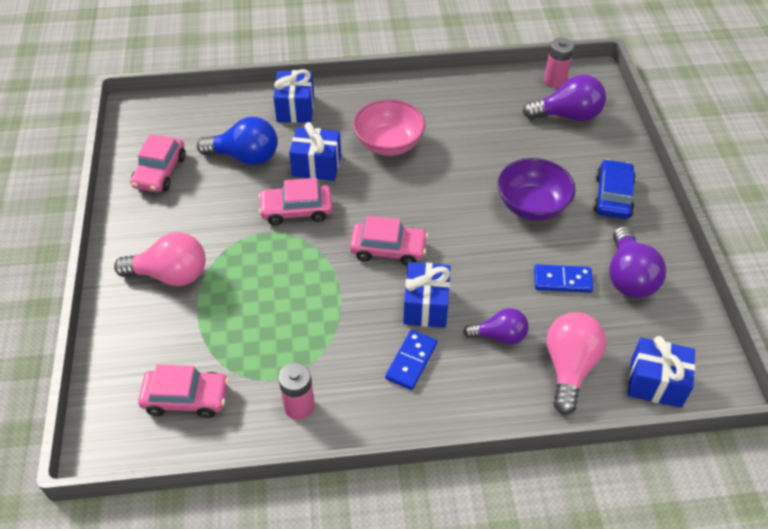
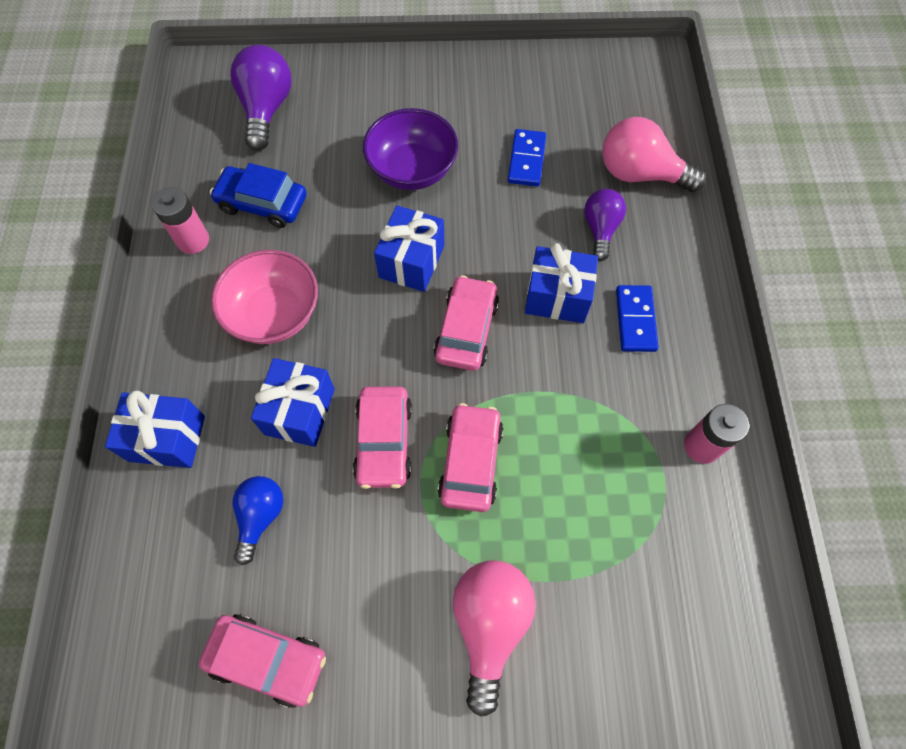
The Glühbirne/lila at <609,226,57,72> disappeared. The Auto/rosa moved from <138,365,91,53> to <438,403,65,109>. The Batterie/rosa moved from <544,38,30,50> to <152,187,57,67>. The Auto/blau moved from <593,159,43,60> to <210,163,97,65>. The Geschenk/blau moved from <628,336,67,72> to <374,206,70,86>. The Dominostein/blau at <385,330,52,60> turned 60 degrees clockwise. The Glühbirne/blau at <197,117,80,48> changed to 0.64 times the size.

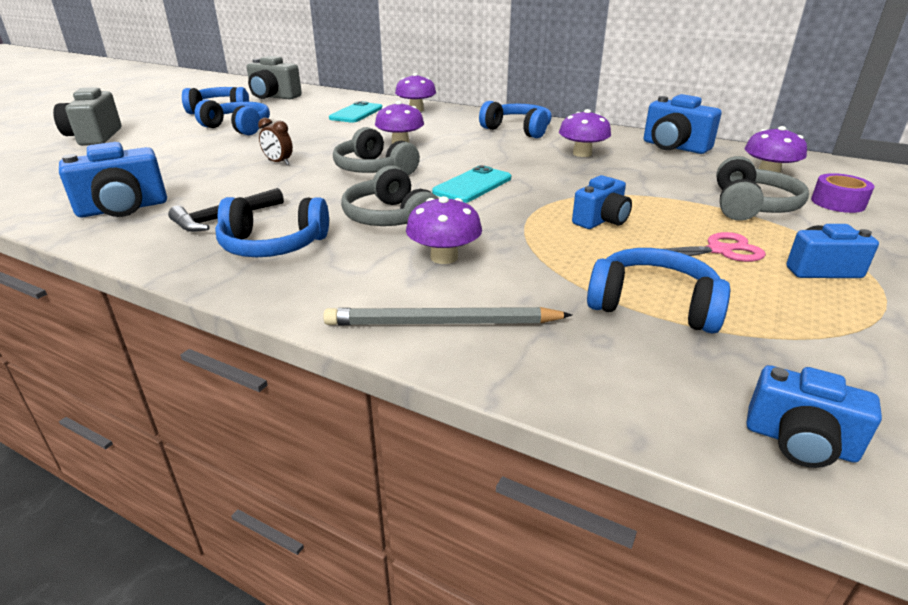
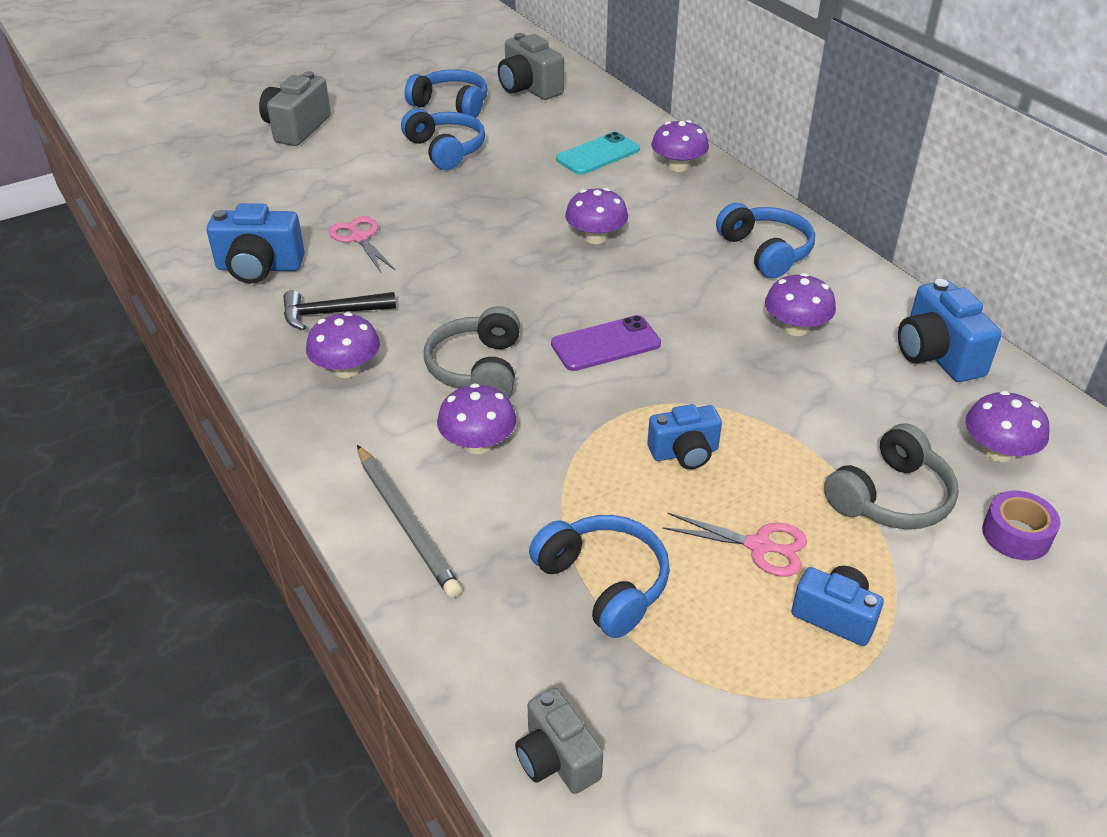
The Wecker/braun at <258,118,35,47> disappeared. The Kopfhörer/grau at <333,127,87,48> disappeared. The Schere/rosa at <329,216,66,56> appeared. The Kopfhörer/blau at <215,197,114,60> was replaced by the Pilz/lila at <306,312,74,66>. The Handy/türkis at <432,165,79,38> became the Handy/lila at <551,315,110,56>. The Kamera/blau at <747,365,135,103> became the Kamera/grau at <515,688,88,106>. The Bleistift/grau at <323,307,249,18> turned 150 degrees counterclockwise.

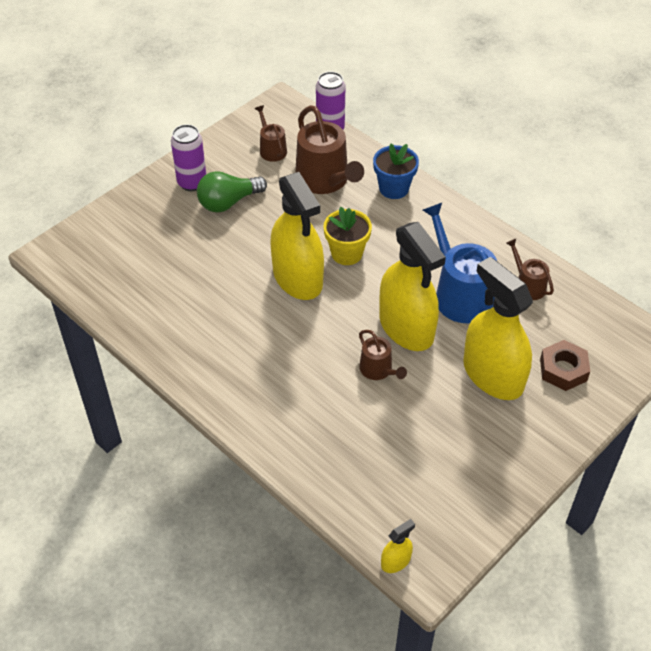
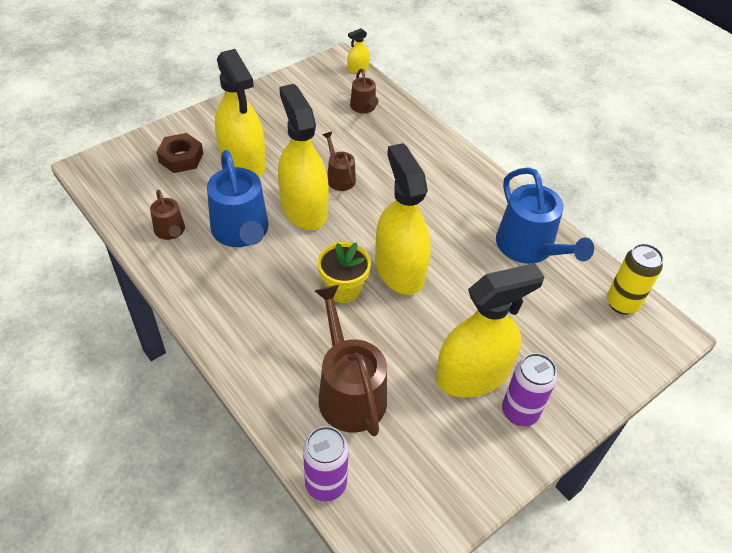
The Blumentopf/blau at <373,143,46,56> disappeared. The Gießkanne/blau at <496,167,98,97> appeared. The Dose/gelb at <607,243,57,72> appeared. The Gießkanne/braun moved from <255,105,32,57> to <350,68,28,45>. The Glühbirne/grün at <197,171,70,42> was replaced by the Sprühflasche/gelb at <436,263,109,135>.

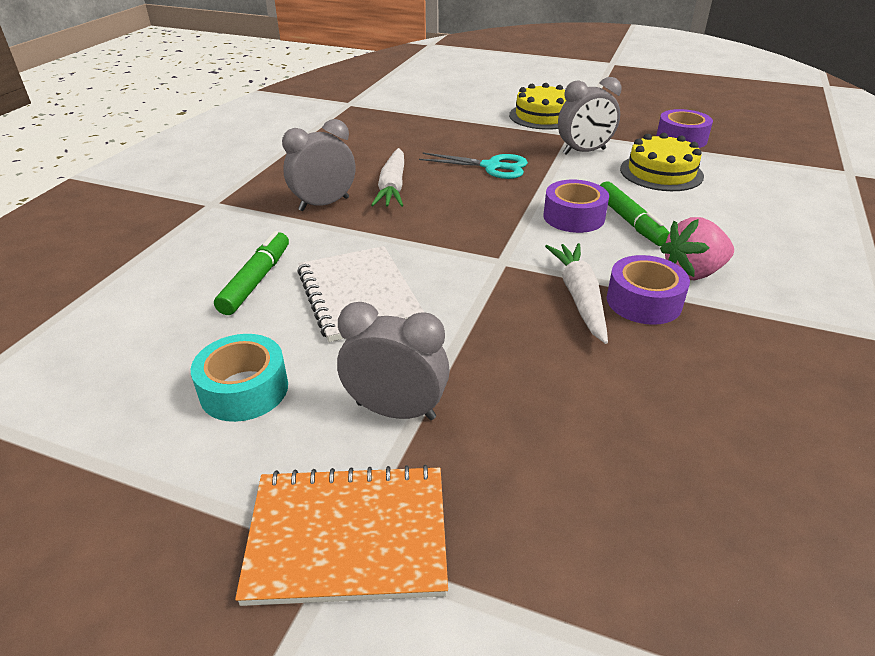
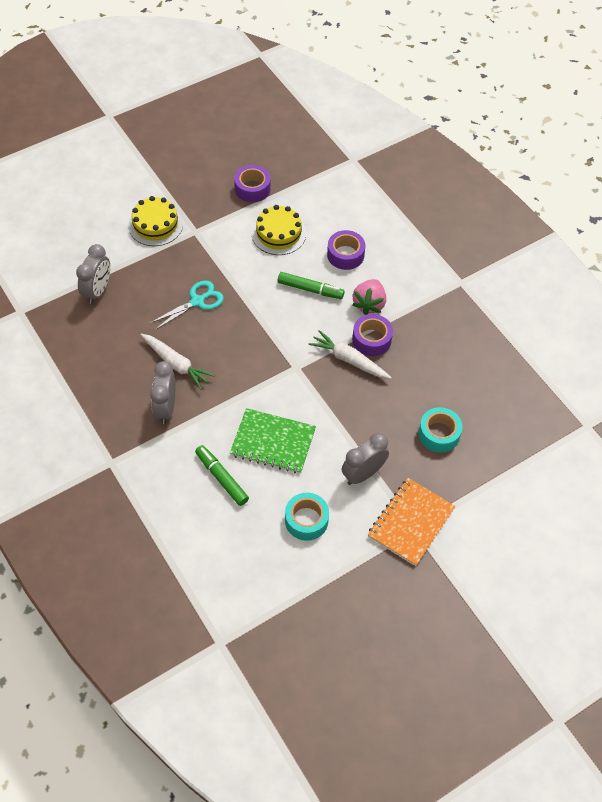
The Klebeband/türkis at <419,407,43,45> appeared. The Klebeband/lila moved from <543,180,66,53> to <327,230,38,40>. The Wecker/grau moved from <558,77,64,78> to <76,244,34,60>. The Notizbuch/weiß at <297,246,127,96> became the Notizbuch/grün at <230,408,86,66>.

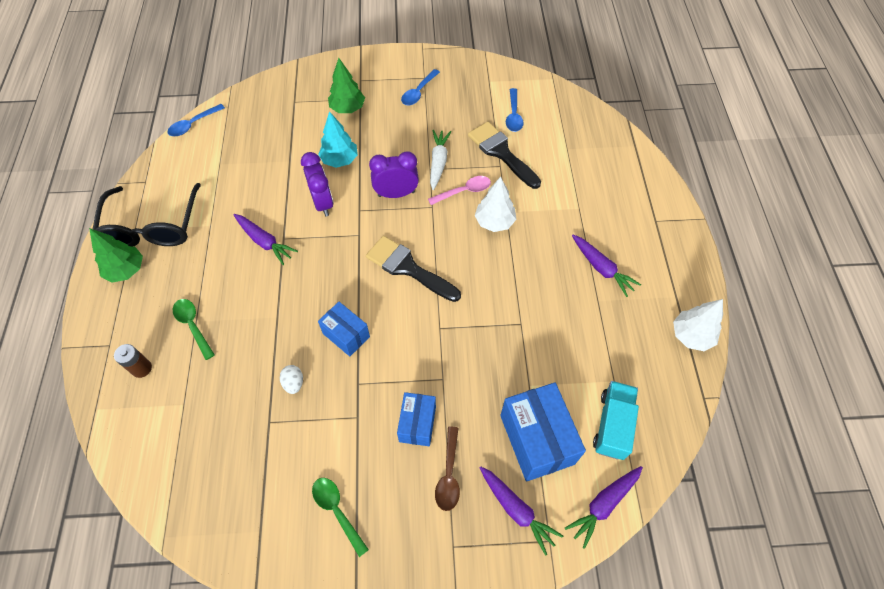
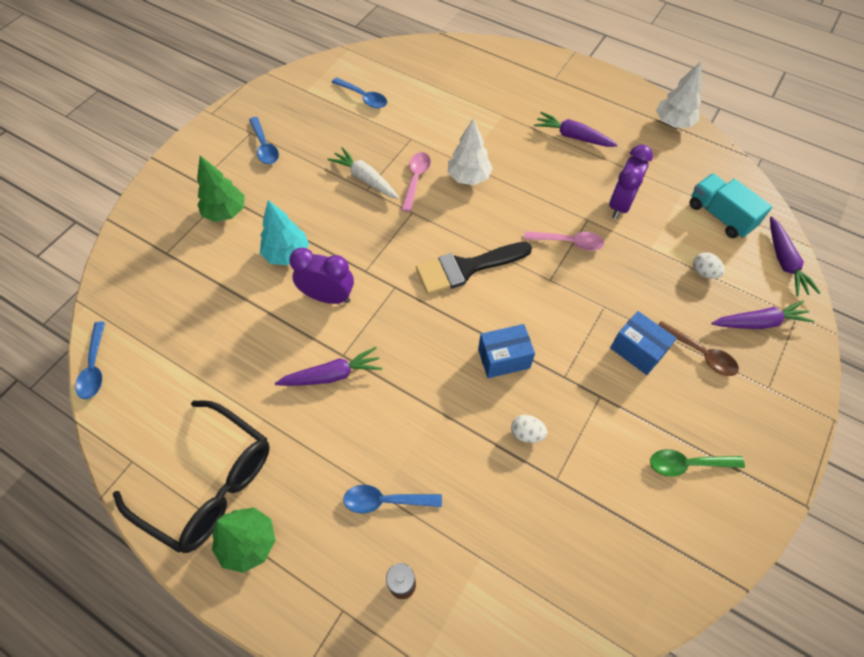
The Pinsel/schwarz at <468,122,73,67> disappeared. The Löffel/rosa at <524,231,80,20> appeared. The Wecker/lila moved from <369,151,50,47> to <609,145,44,74>. The Schachtel/blau at <500,382,86,99> was replaced by the Ei/weiß at <693,252,32,27>. The Löffel/grün at <173,299,42,61> became the Löffel/blau at <343,485,99,29>. The Karotte/lila at <572,235,69,62> turned 150 degrees counterclockwise.

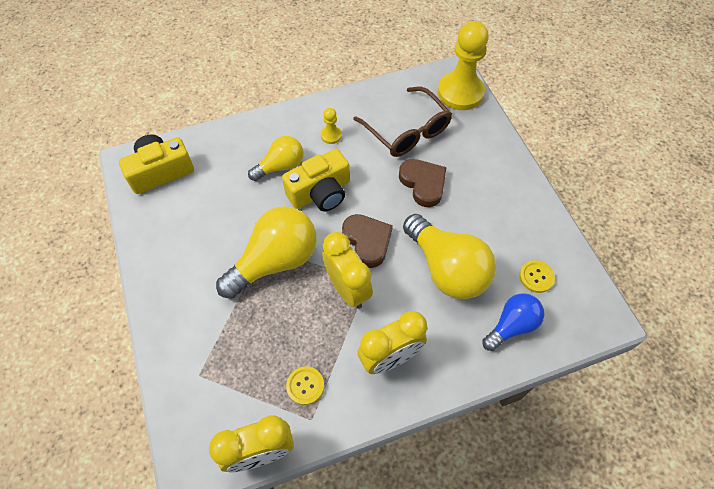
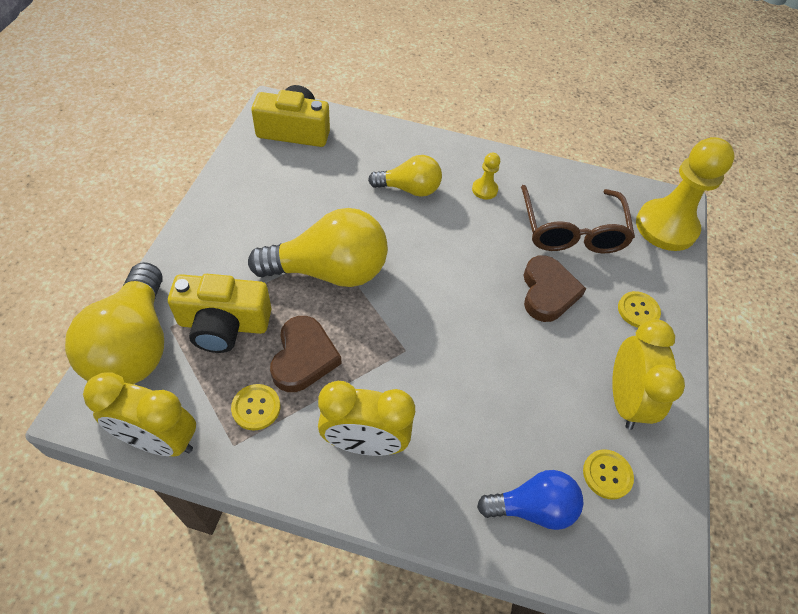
The Knopf/gelb at <618,291,43,37> appeared. The Kamera/gelb moved from <282,149,67,62> to <168,274,103,79>. The Wecker/gelb moved from <322,232,51,77> to <612,319,73,111>. The Herz/braun moved from <342,214,51,54> to <270,316,71,76>. The Glühbirne/gelb moved from <403,214,93,85> to <65,262,99,122>.

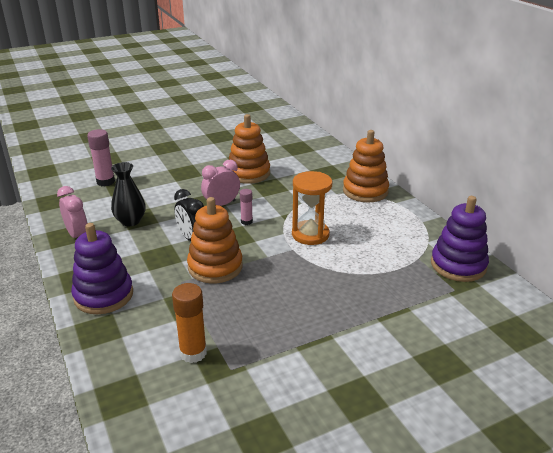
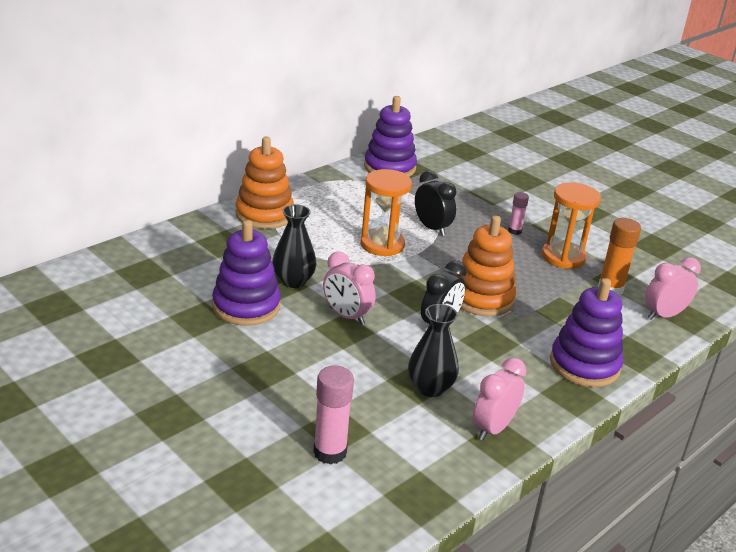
The Vase/schwarz at <272,204,44,84> appeared. The Wecker/schwarz at <415,171,41,65> appeared. The Sanduhr/orange at <542,183,59,86> appeared. The Wecker/rosa at <645,257,56,63> appeared. The Klebestift/rosa moved from <240,189,13,36> to <508,192,21,43>. The Stapelspielzeug/orange at <229,114,41,70> became the Stapelspielzeug/lila at <212,220,69,106>.

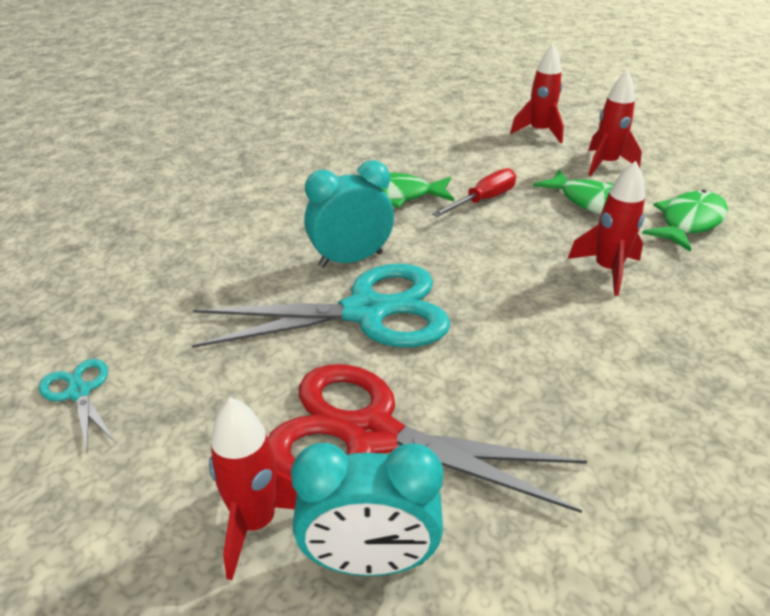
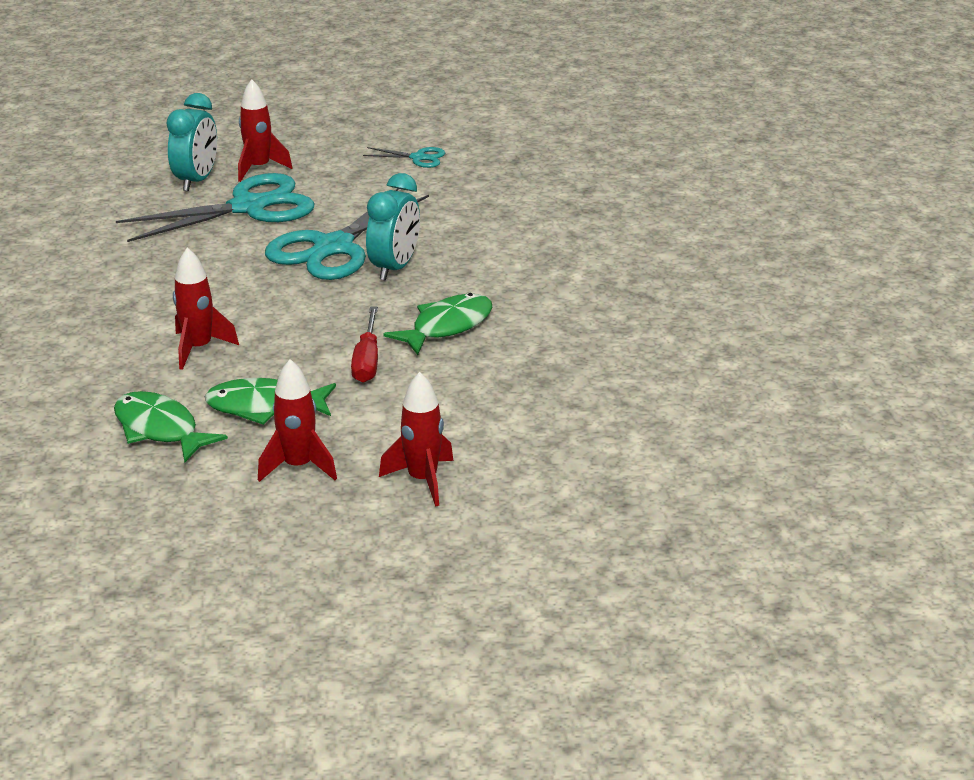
The Schere/rot at <268,364,319,149> became the Schere/türkis at <116,173,199,69>. The Wecker/türkis at <291,443,152,133> turned 150 degrees clockwise. The Fisch/grün at <642,190,86,62> turned 135 degrees clockwise.

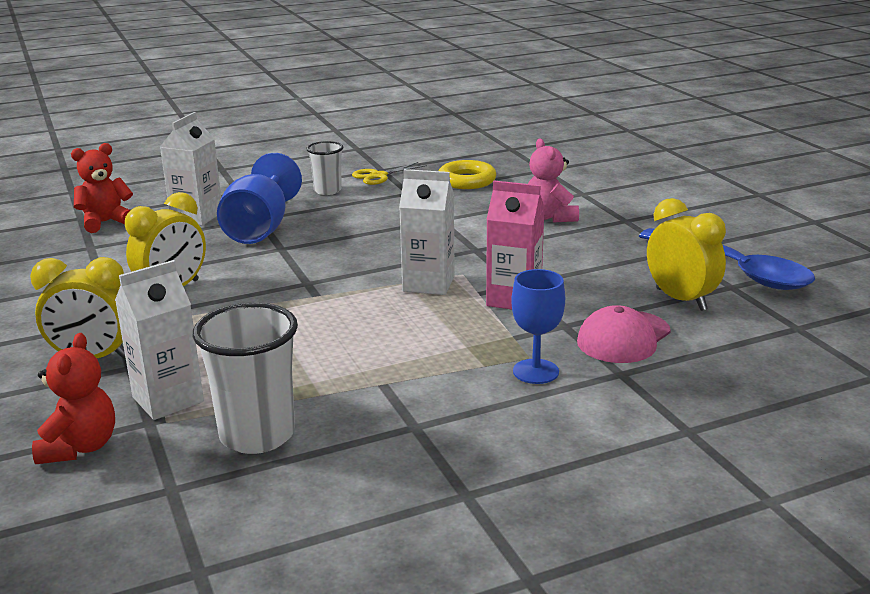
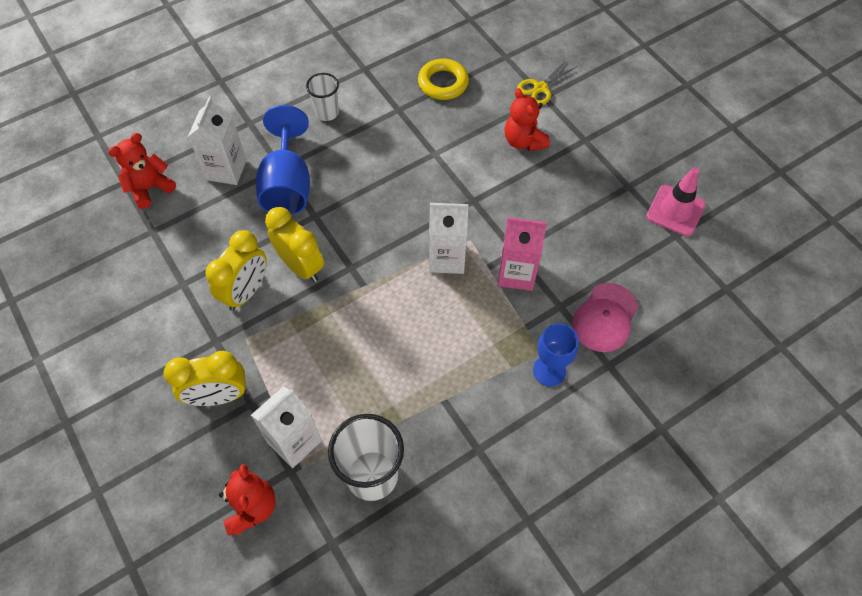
The Schere/gelb moved from <352,162,75,23> to <517,60,59,45>. The Wecker/gelb moved from <647,198,79,113> to <265,207,59,75>. The Löffel/blau at <639,228,176,62> was replaced by the Leitkegel/rosa at <646,167,60,69>. The Teddybär/rosa at <528,138,51,85> became the Teddybär/rot at <504,88,46,63>.

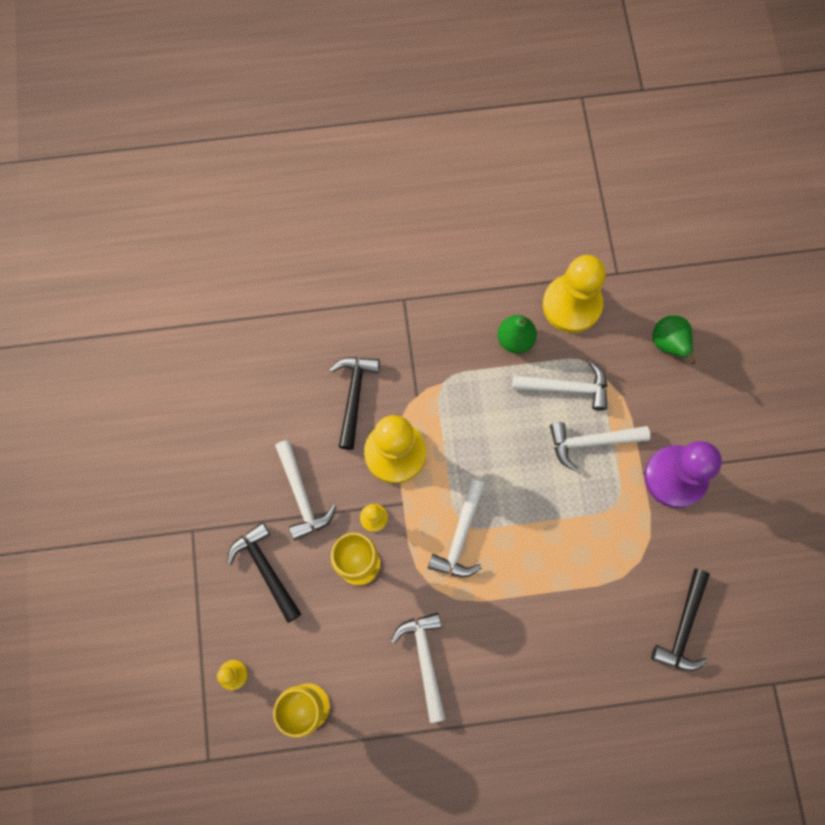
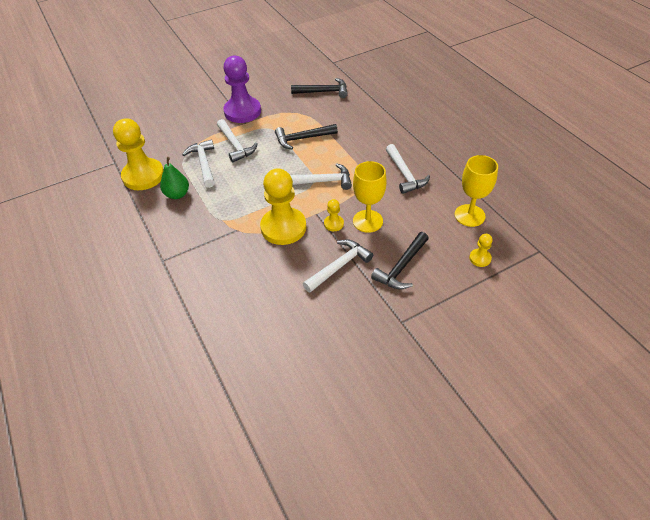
The Birne/grün at <653,315,42,49> disappeared. The Hammer/schwarz moved from <330,357,50,93> to <275,124,63,25>. The Hammer/weiß at <391,612,55,111> turned 75 degrees counterclockwise.

